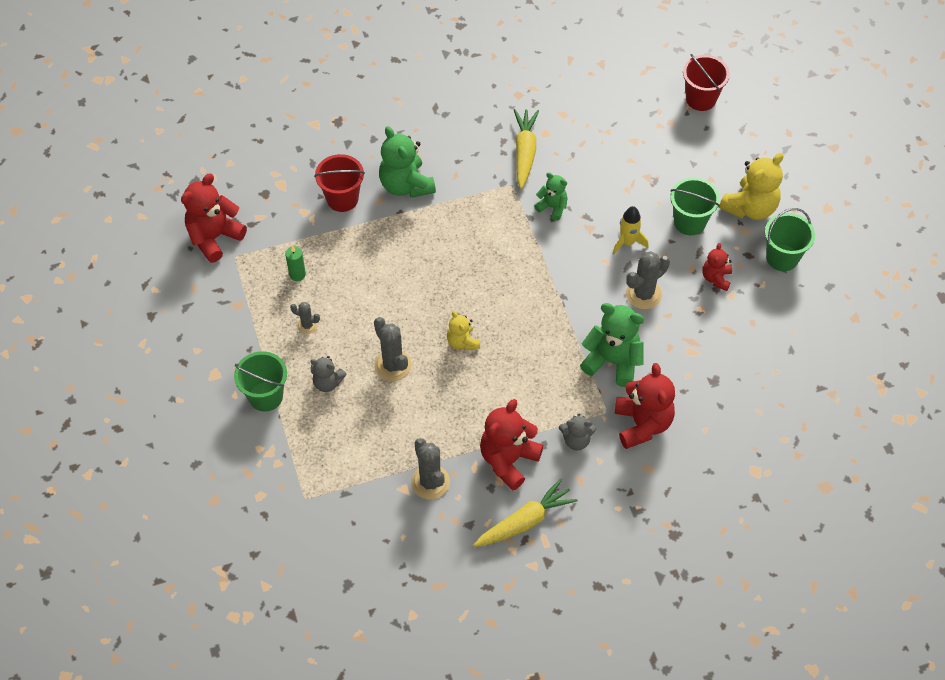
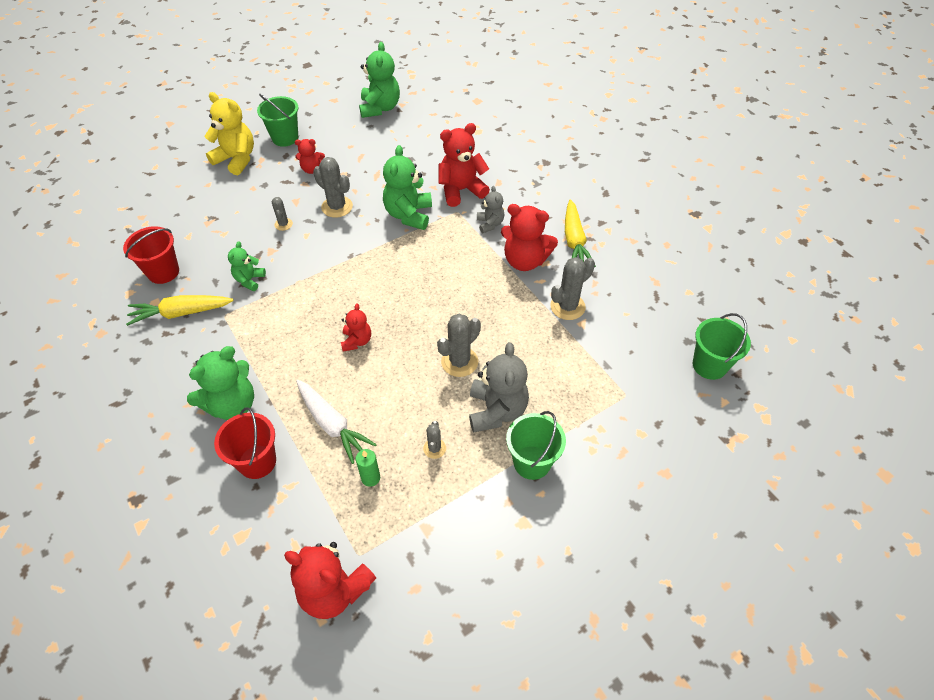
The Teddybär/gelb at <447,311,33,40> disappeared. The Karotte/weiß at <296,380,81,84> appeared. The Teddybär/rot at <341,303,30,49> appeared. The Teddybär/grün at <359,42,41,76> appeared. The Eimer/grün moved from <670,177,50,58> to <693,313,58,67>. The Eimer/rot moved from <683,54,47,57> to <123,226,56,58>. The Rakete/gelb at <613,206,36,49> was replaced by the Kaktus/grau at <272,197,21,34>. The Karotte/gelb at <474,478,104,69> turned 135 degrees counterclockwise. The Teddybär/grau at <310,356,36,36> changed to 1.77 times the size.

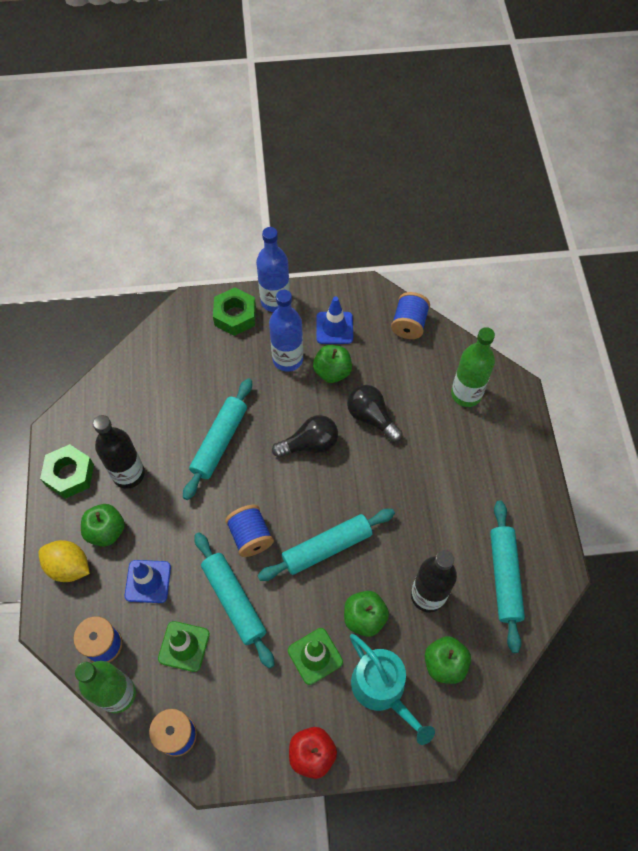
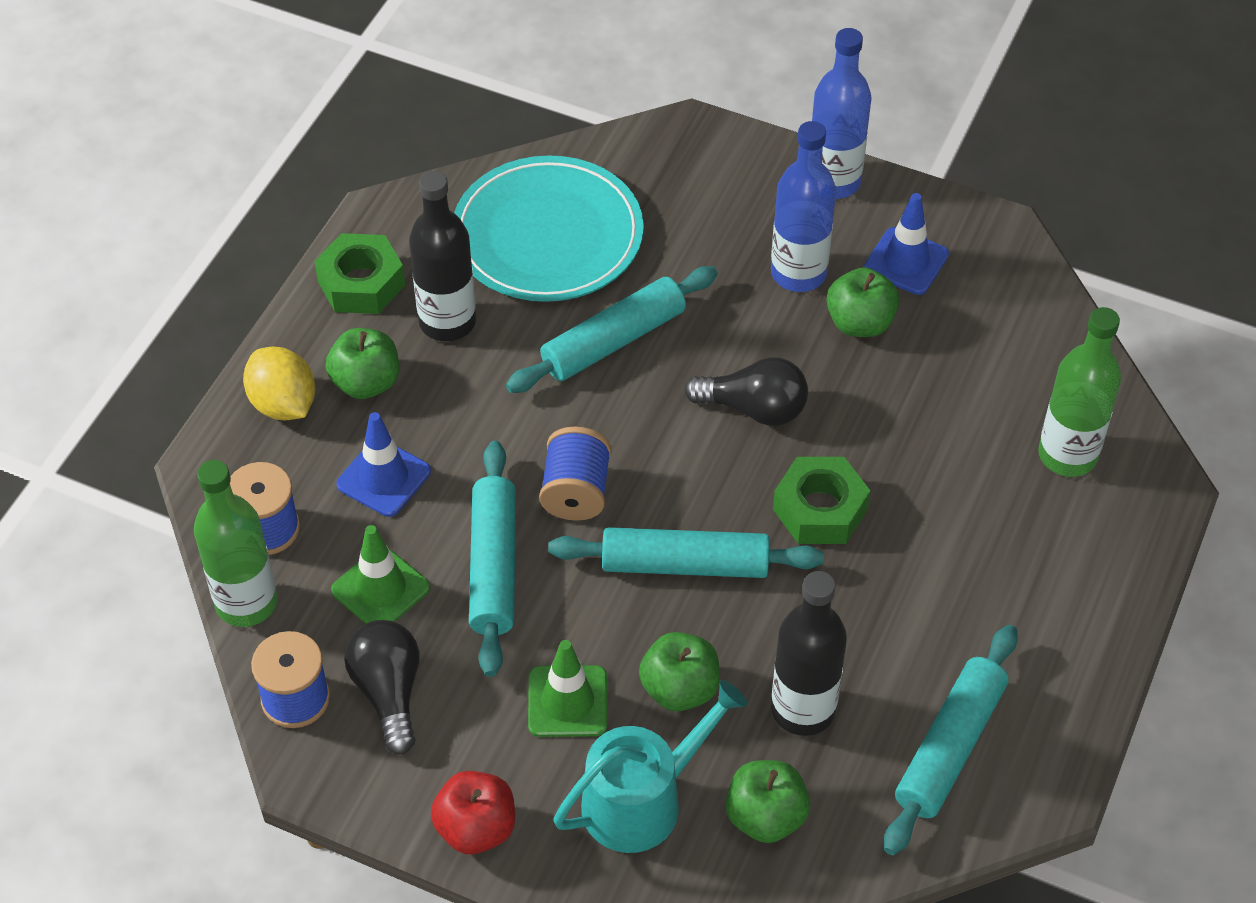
The Garnrolle/blau at <391,292,39,47> disappeared. The Teller/türkis at <454,155,190,147> appeared. The Sechskantmutter/grün moved from <213,287,43,49> to <773,457,98,87>. The Glühbirne/schwarz moved from <347,385,55,57> to <344,620,76,135>. The Gießkanne/türkis at <350,634,85,111> turned 120 degrees counterclockwise.

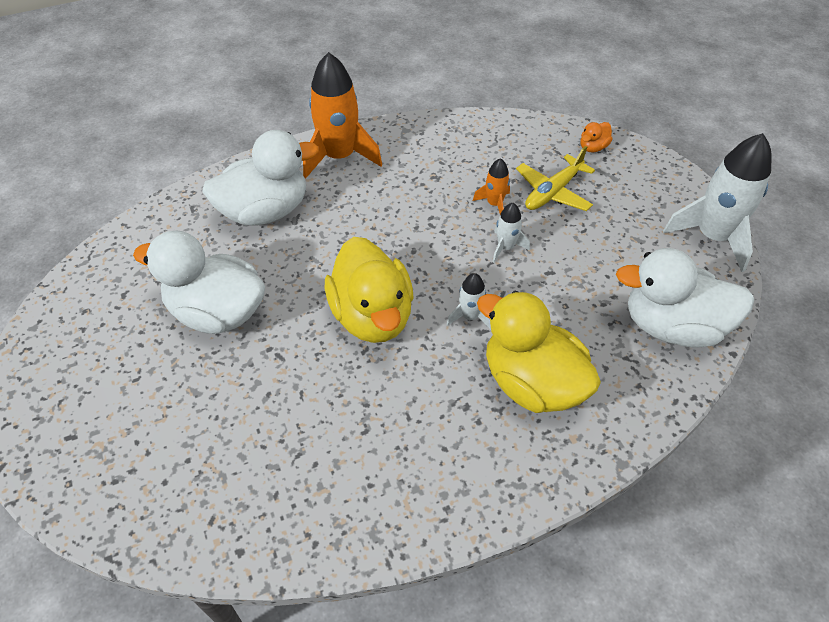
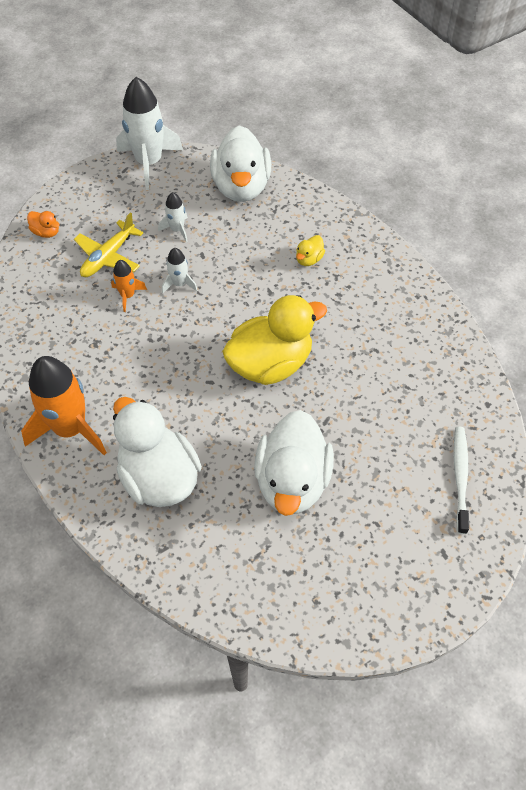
The Zahnbürste/weiß at <454,427,15,107> appeared. The Rakete/weiß moved from <447,273,44,57> to <158,192,30,50>. The Flugzeug/gelb at <516,146,79,65> turned 90 degrees clockwise. The Ente/gelb at <477,291,124,122> changed to 0.41 times the size.

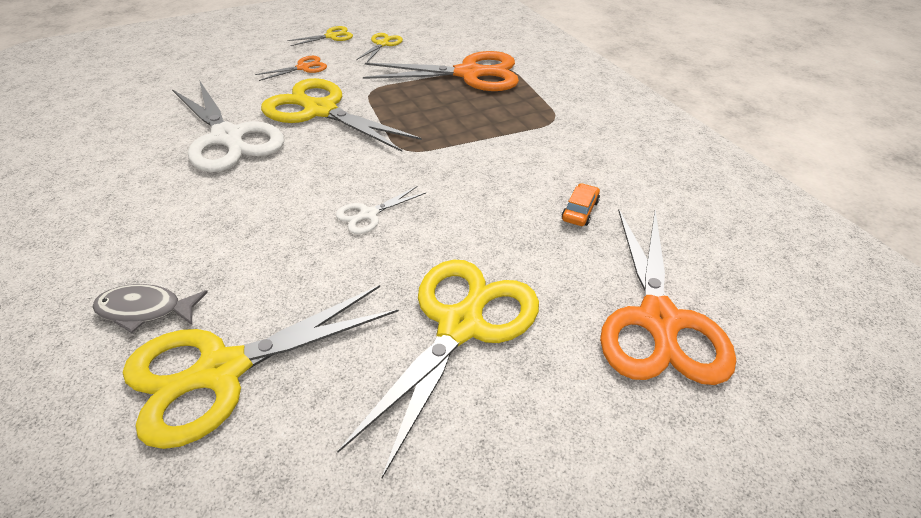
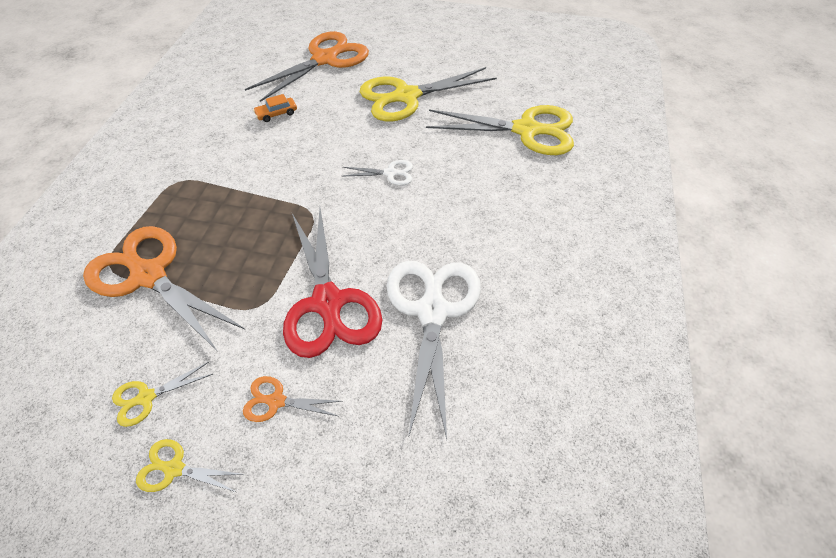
The Fisch/grau at <93,284,115,49> disappeared. The Schere/gelb at <261,78,161,74> became the Schere/rot at <283,208,99,150>.

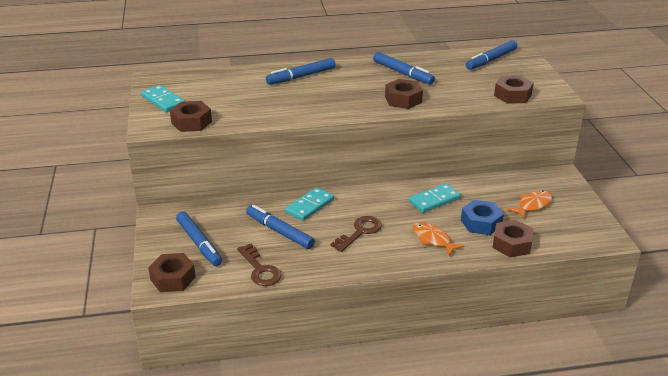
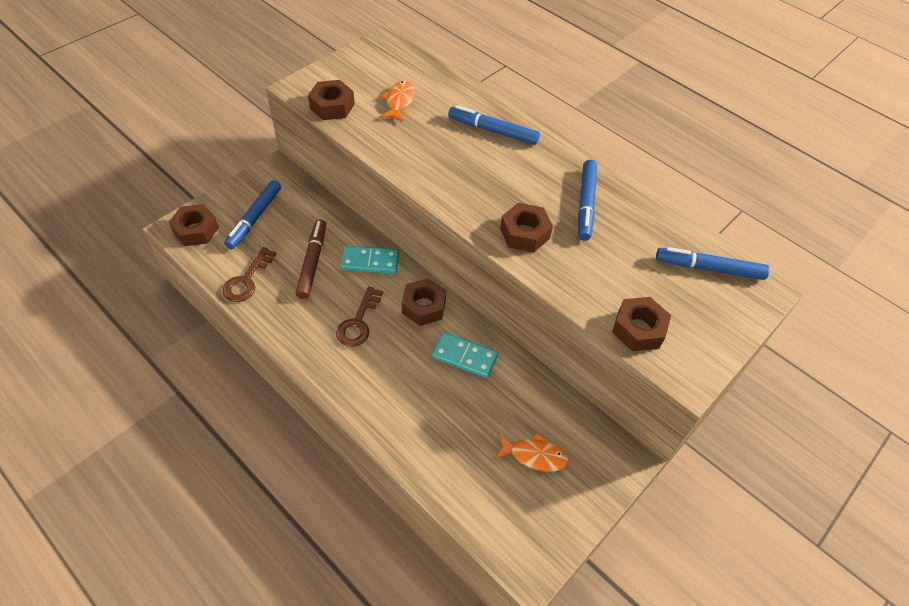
The Dominostein/türkis at <141,85,44,27> disappeared. The Sechskantmutter/blau at <461,200,43,35> disappeared. The Fisch/orange moved from <413,222,52,34> to <380,81,35,41>. The Sechskantmutter/braun moved from <492,220,41,38> to <402,278,44,48>. The Filzstift/blau at <246,205,69,44> became the Filzstift/braun at <296,219,30,80>. The Schlüssel/braun at <330,216,52,36> turned 105 degrees clockwise.

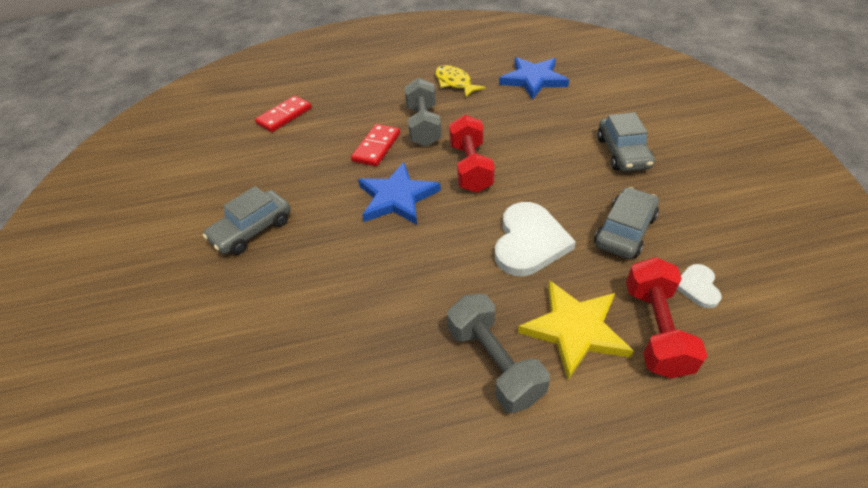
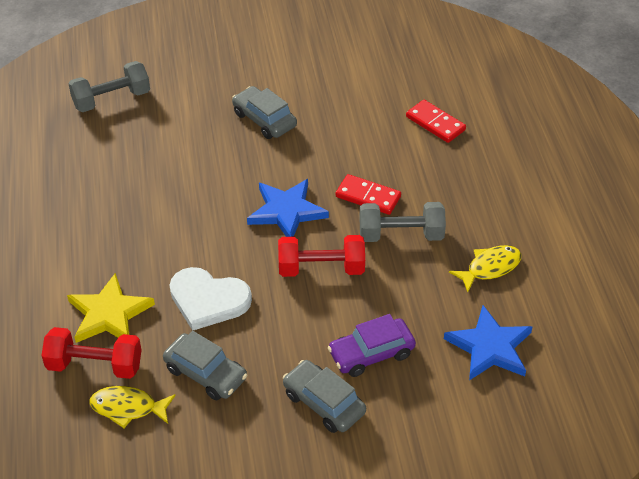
The Auto/lila at <328,314,88,63> appeared. The Hantel/grau moved from <447,294,103,119> to <68,61,82,51>. The Herz/weiß at <677,264,45,44> was replaced by the Fisch/gelb at <90,386,86,42>. The Auto/grau at <597,112,58,59> turned 45 degrees clockwise.

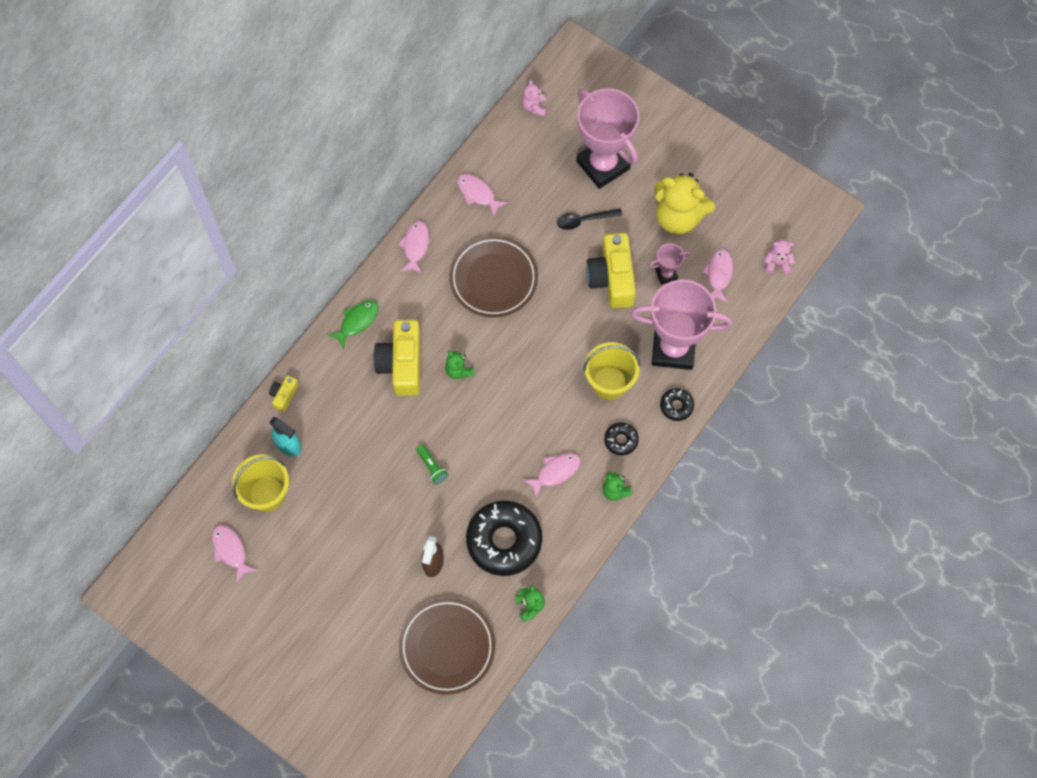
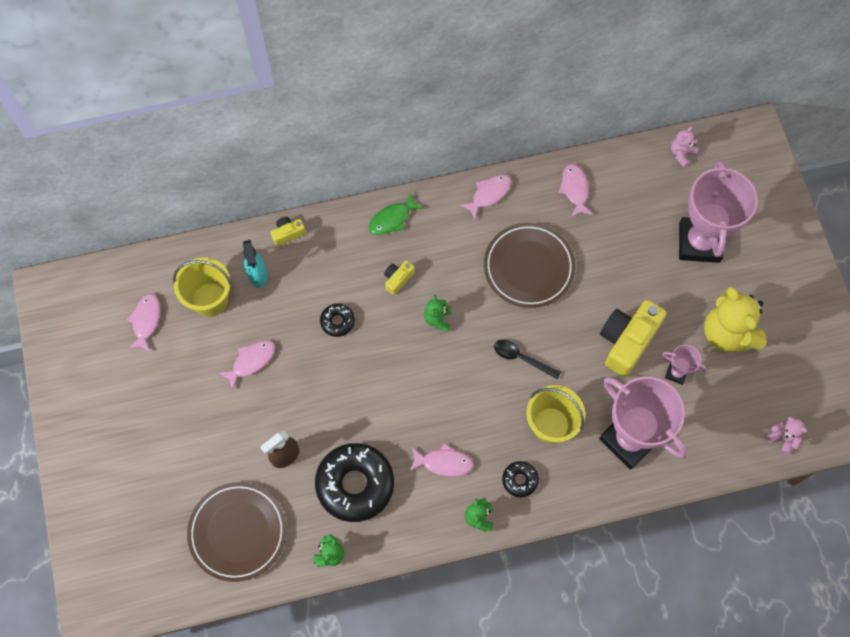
The Taschenlampe/grün at <416,445,32,39> disappeared. The Löffel/schwarz moved from <557,209,65,21> to <494,339,67,40>. The Donut/schwarz moved from <660,388,34,33> to <320,304,35,33>. The Fisch/rosa moved from <702,249,31,54> to <219,340,56,50>. The Fisch/grün at <328,300,51,49> turned 150 degrees clockwise. The Kamera/gelb at <373,320,48,76> changed to 0.47 times the size.

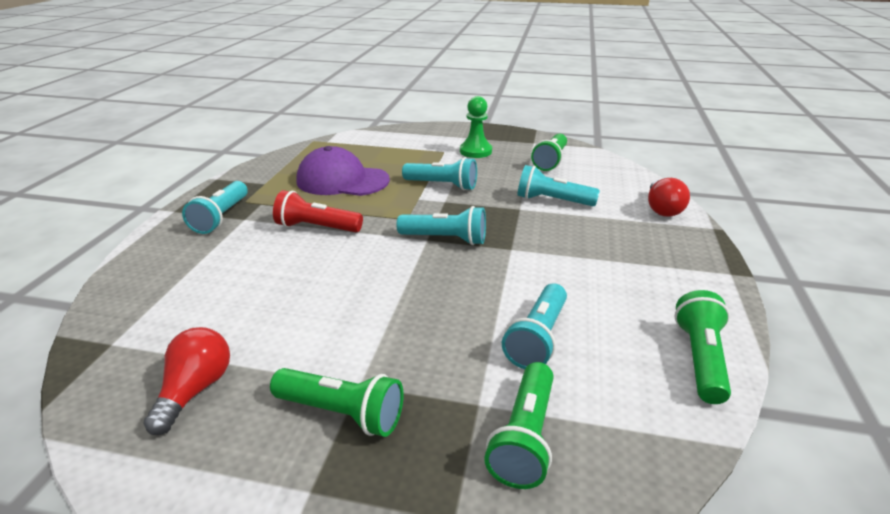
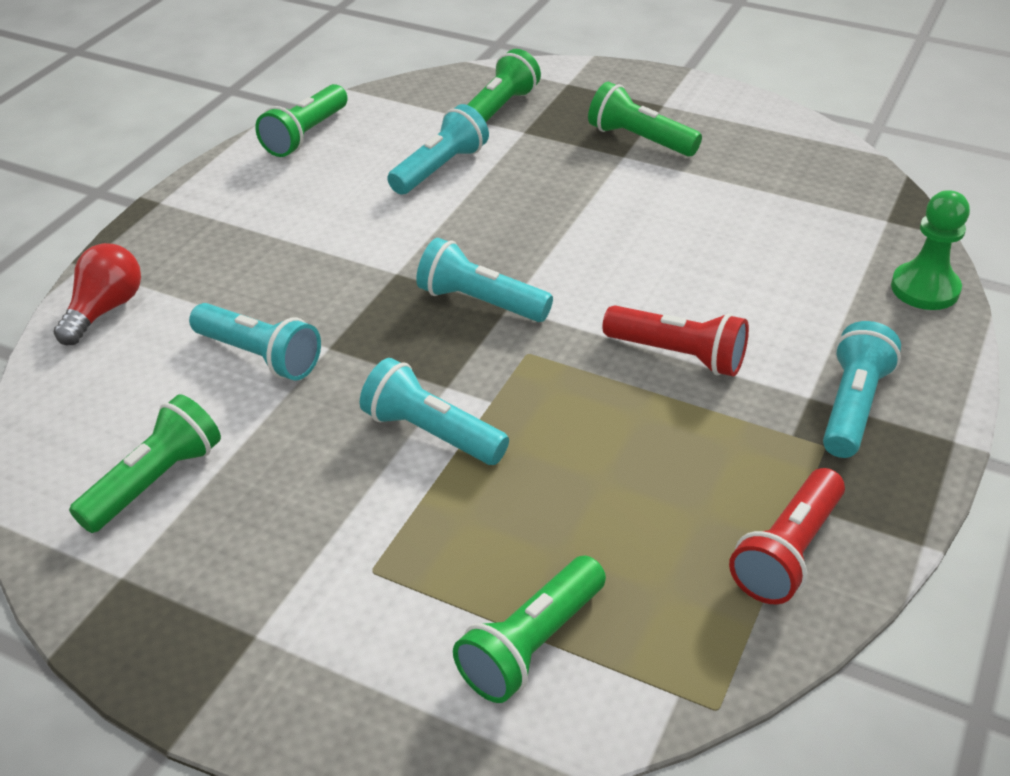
The Glühbirne/rot at <143,327,87,108> disappeared. The Kappe/lila at <297,146,93,50> disappeared. The Taschenlampe/grün at <453,556,153,147> appeared. The Taschenlampe/rot at <729,468,116,136> appeared. The Bauer/grün moved from <460,96,32,62> to <891,190,79,120>.

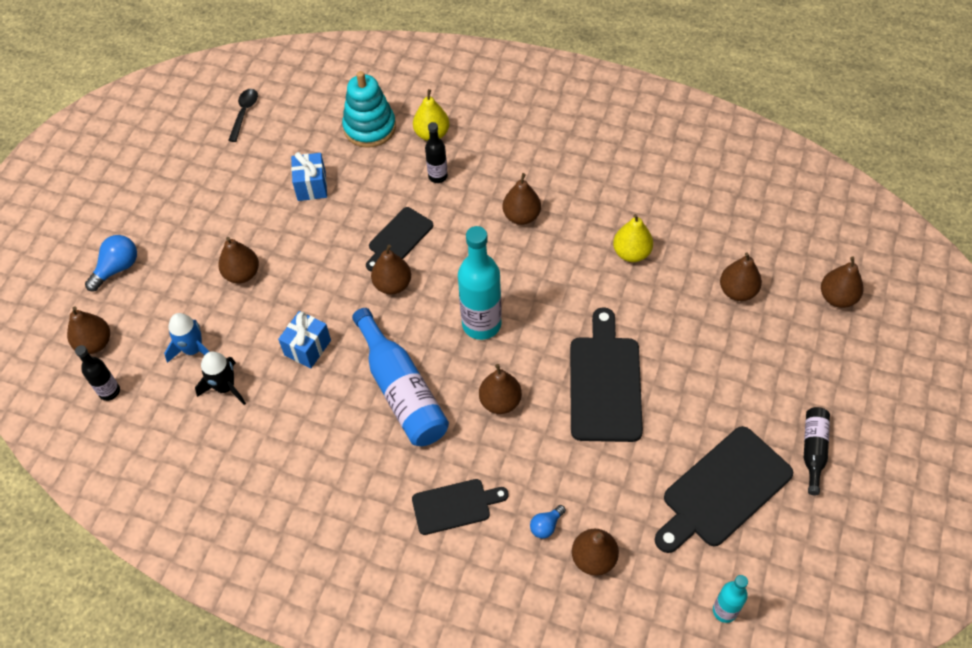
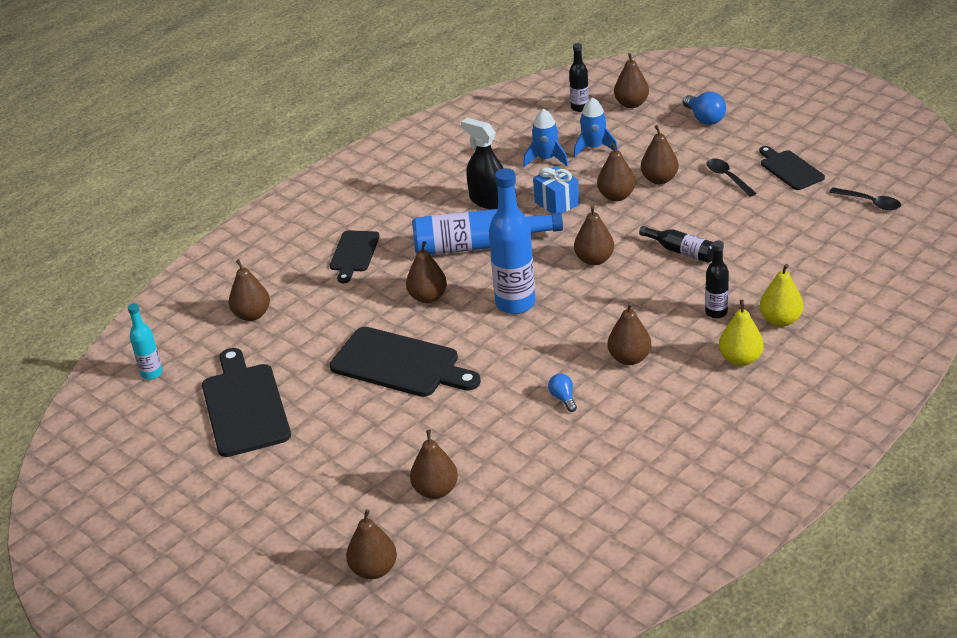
The Geschenk/blau at <291,152,36,49> disappeared. The Stapelspielzeug/türkis at <342,71,54,77> disappeared. The Sprühflasche/schwarz at <461,118,43,91> appeared. The Birne/braun at <597,143,38,58> appeared. The Löffel/schwarz at <707,159,49,38> appeared. The Schneidebrett/schwarz moved from <366,207,67,64> to <759,146,66,44>. The Glühbirne/blau moved from <530,505,36,34> to <548,374,29,38>. The Birne/gelb moved from <613,214,40,48> to <719,300,45,66>. The Flasche/schwarz moved from <804,407,26,88> to <639,226,74,37>. The Rakete/schwarz at <195,351,51,54> became the Rakete/blau at <523,108,45,59>. The Flasche/türkis at <458,226,44,114> became the Flasche/blau at <489,168,46,146>.

